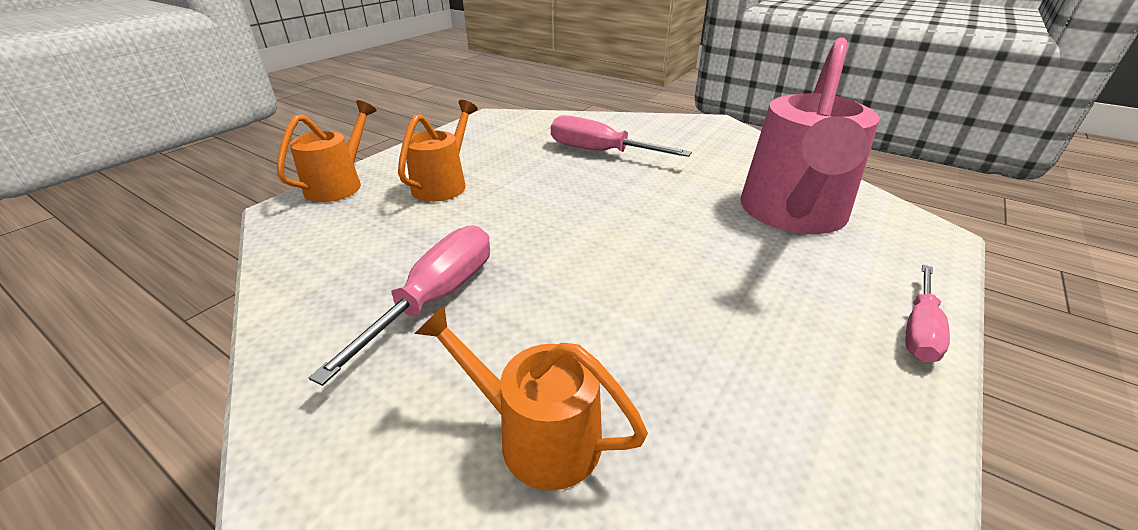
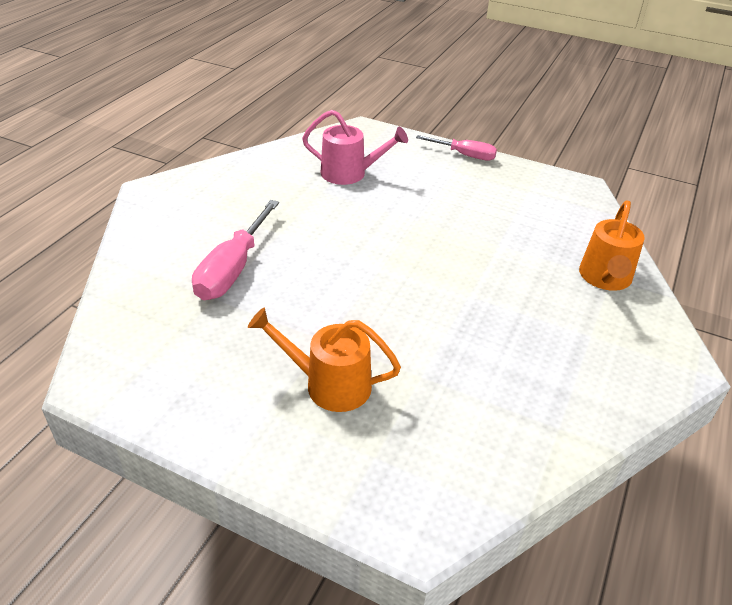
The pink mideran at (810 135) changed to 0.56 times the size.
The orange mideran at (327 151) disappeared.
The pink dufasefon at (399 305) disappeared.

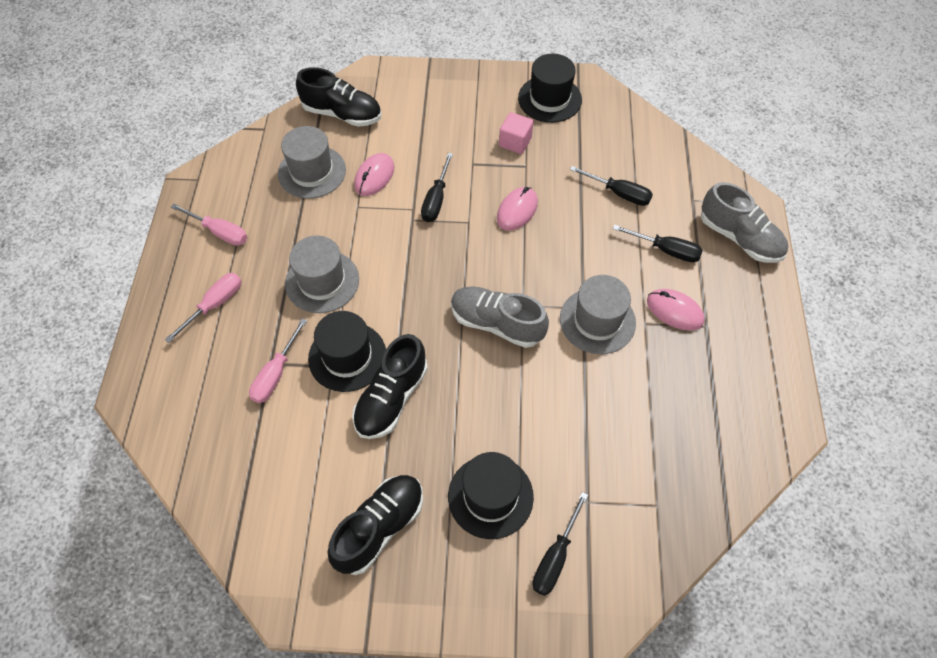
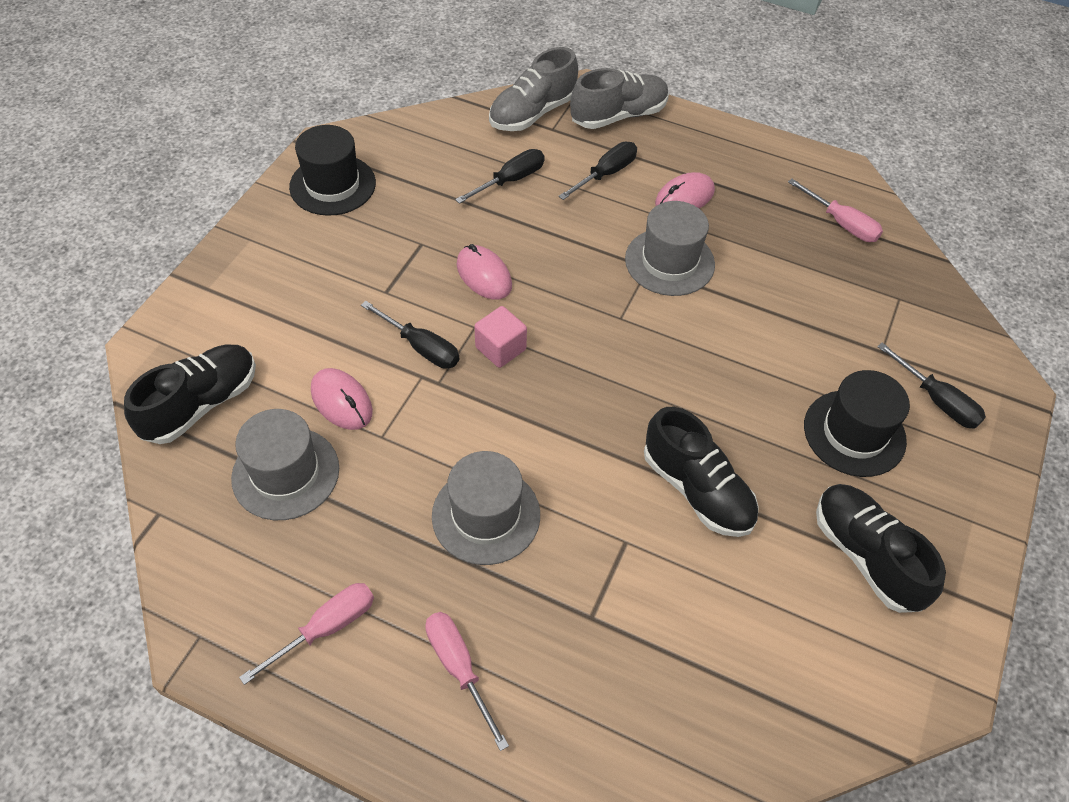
The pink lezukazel moved from (516 133) to (500 337).
The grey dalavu moved from (500 317) to (533 89).
The pink dufasefon moved from (278 361) to (835 210).
The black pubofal at (347 351) disappeared.

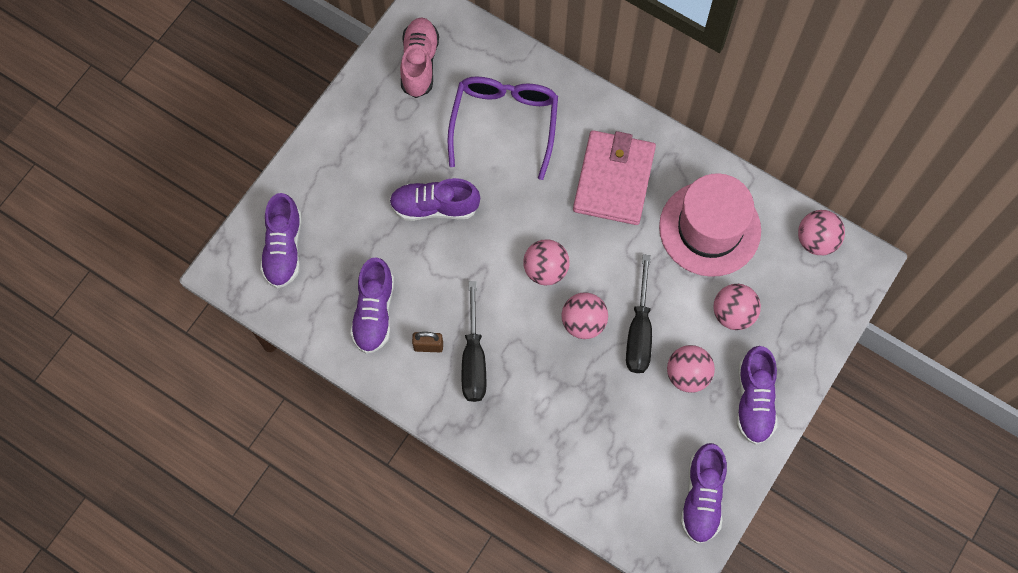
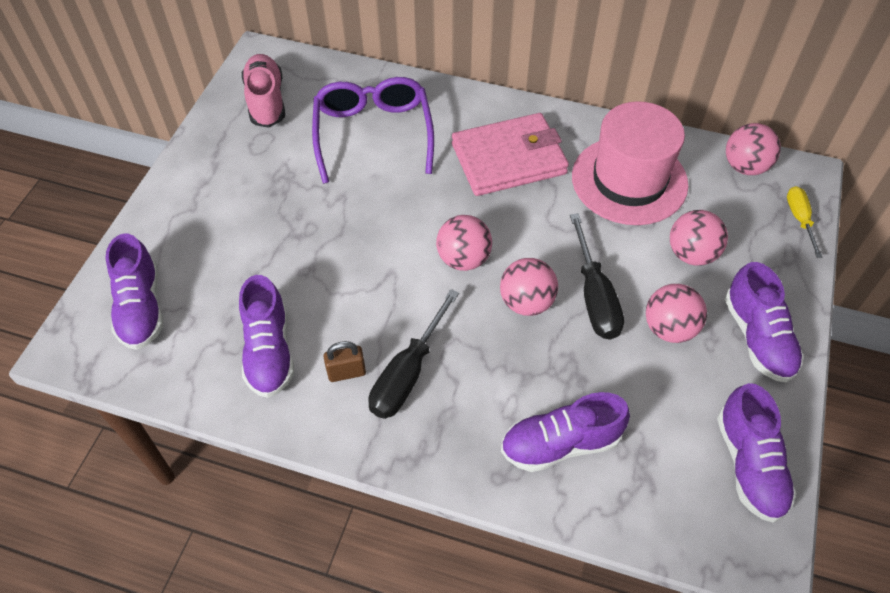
The black dufasefon at (474 341) turned 45 degrees clockwise.
The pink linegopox at (614 177) turned 75 degrees clockwise.
The purple dalavu moved from (434 199) to (565 432).
The yellow dufasefon at (804 222) appeared.

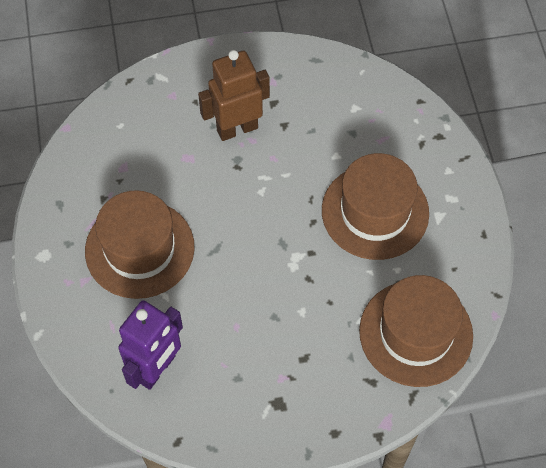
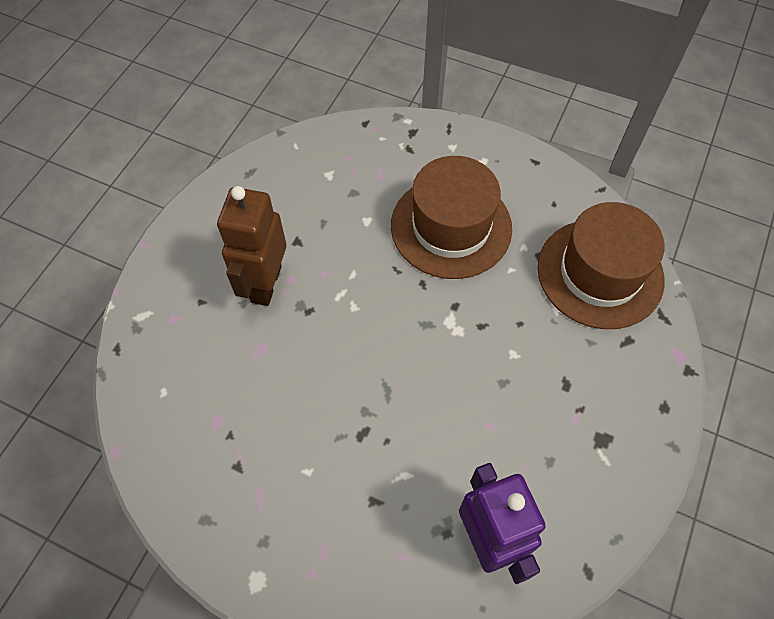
The brown pubofal at (140 244) disappeared.

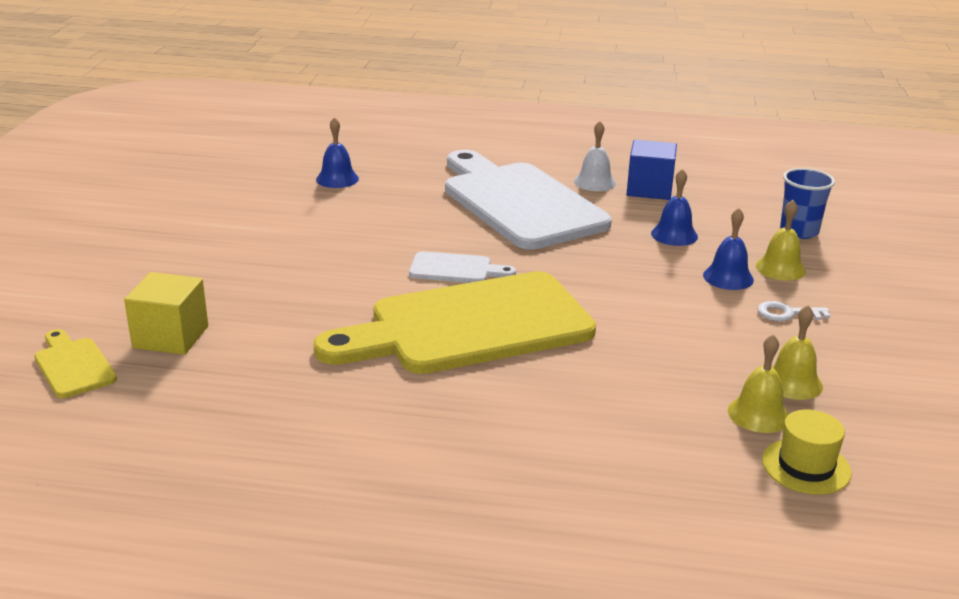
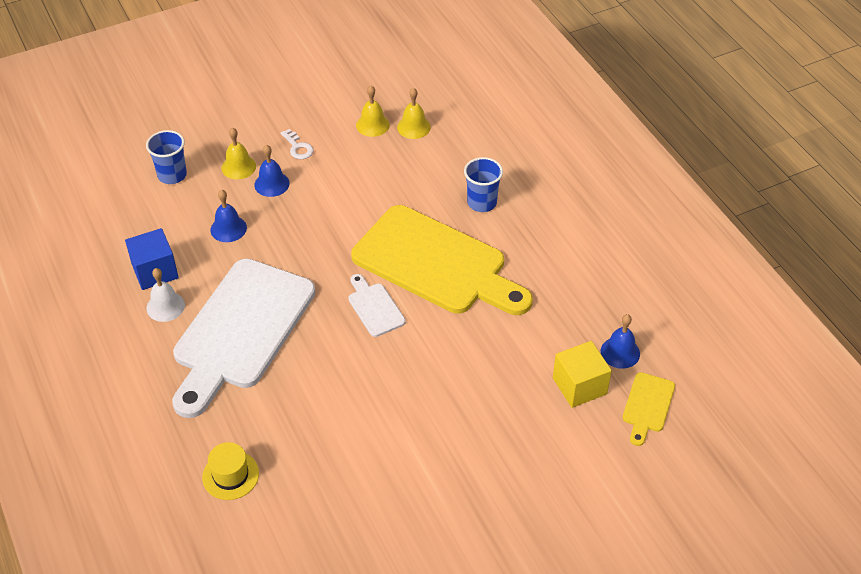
The yellow pubofal moved from (807 452) to (230 471).
The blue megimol at (483 184) appeared.
The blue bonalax moved from (337 152) to (620 341).

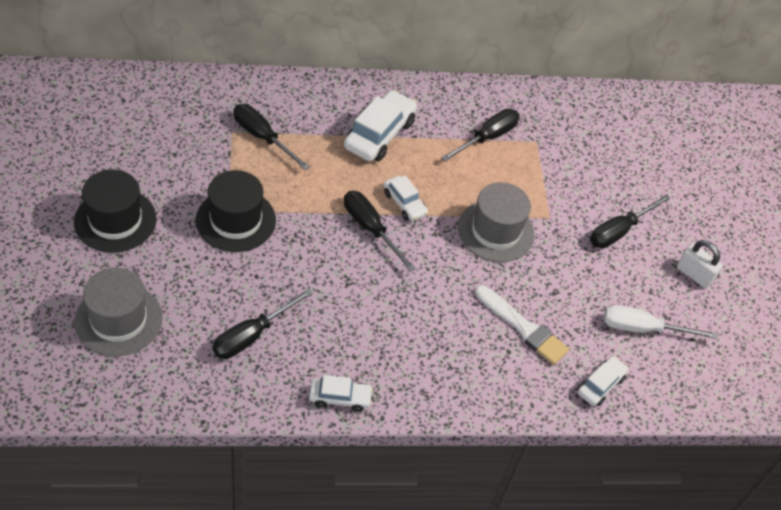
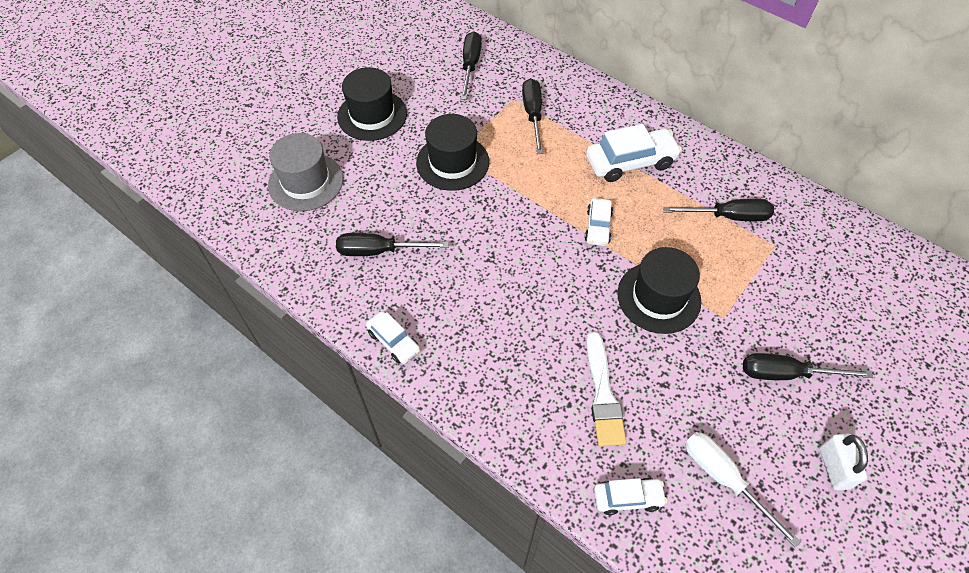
The black dufasefon moved from (380 231) to (471 65).
The grey pubofal at (496 222) became the black pubofal at (659 290).

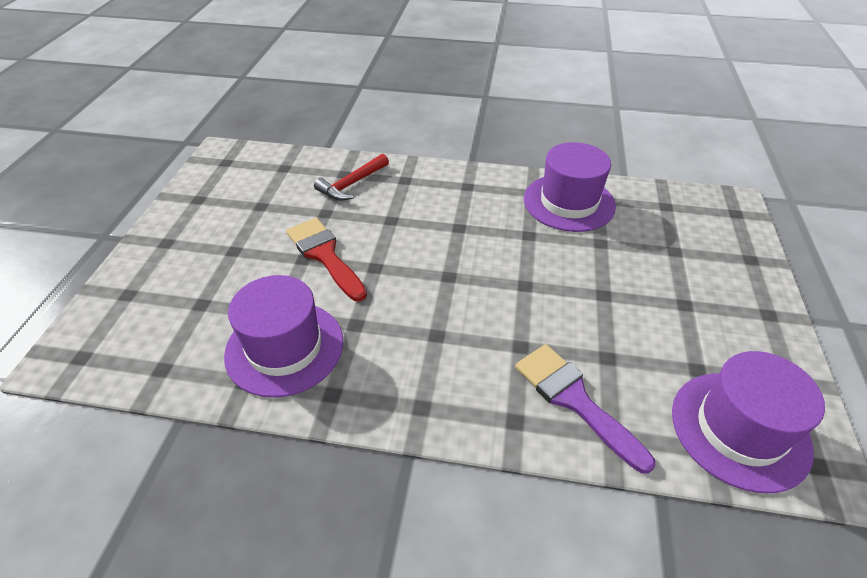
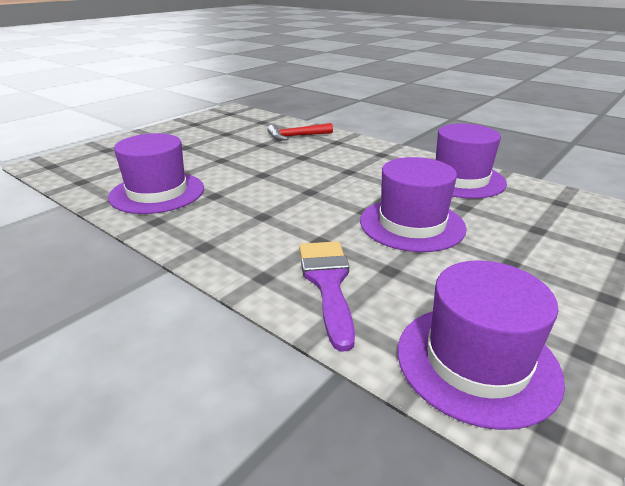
The purple pubofal at (413 204) appeared.
The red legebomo at (326 259) disappeared.

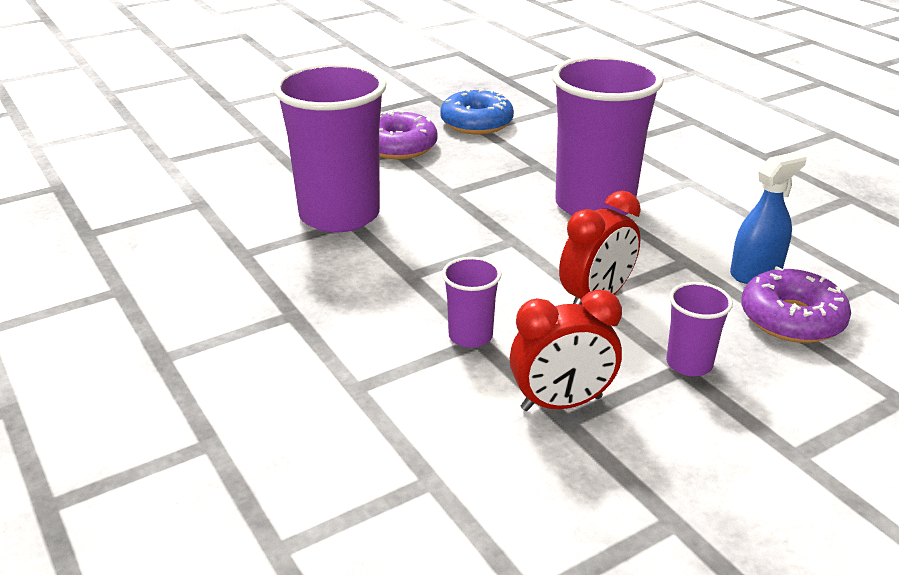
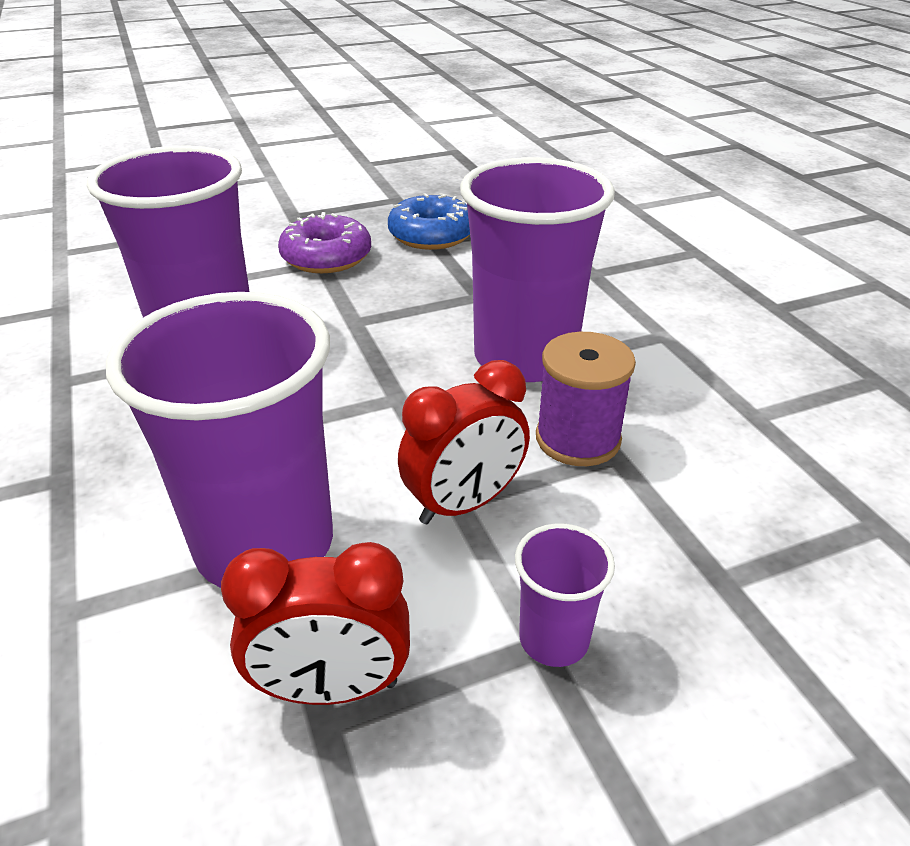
The purple megimol at (471 302) changed to 2.21 times the size.
The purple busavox at (586 399) appeared.
The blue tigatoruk at (768 218) disappeared.
The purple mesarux at (796 304) disappeared.

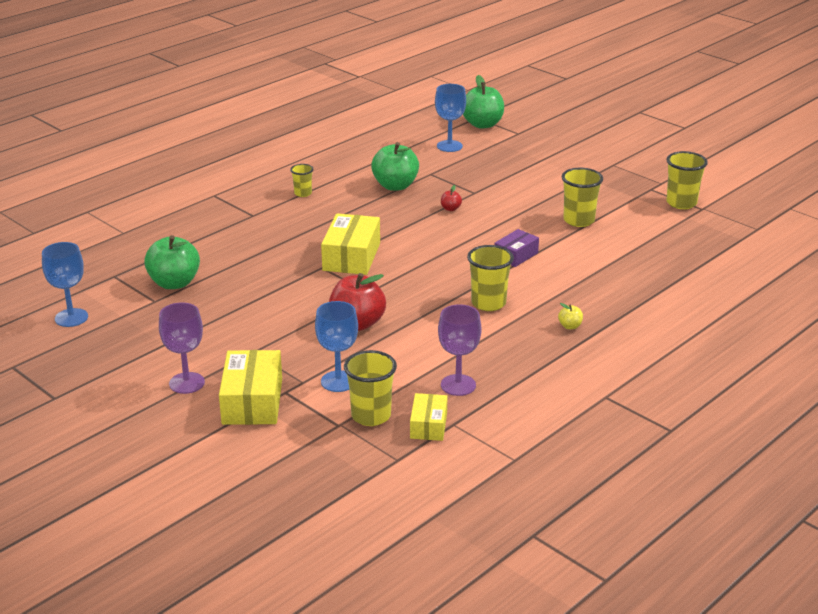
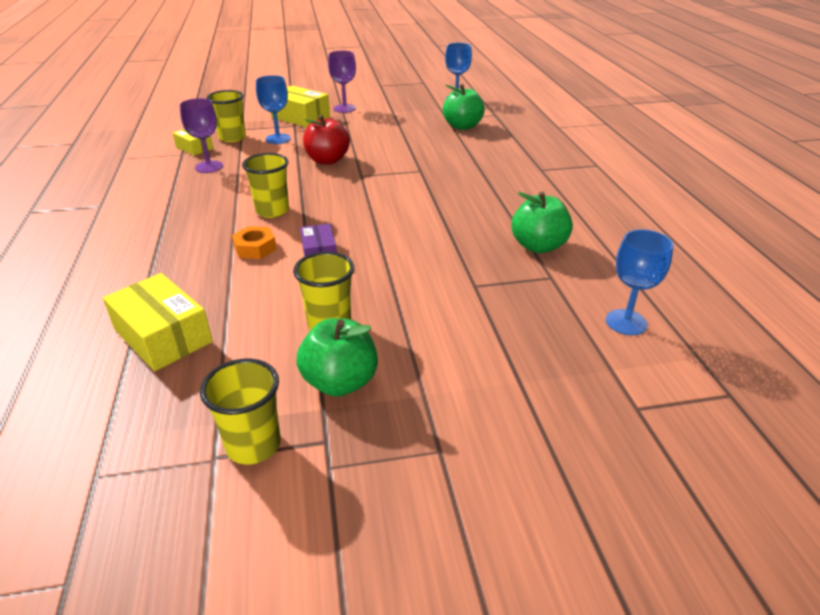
The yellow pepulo moved from (350 244) to (158 322).
The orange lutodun at (254 242) appeared.
The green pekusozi moved from (483 102) to (337 357).
The yellow megimol at (301 180) disappeared.
The red pekusozi at (451 198) disappeared.
The yellow pekusozi at (570 316) disappeared.

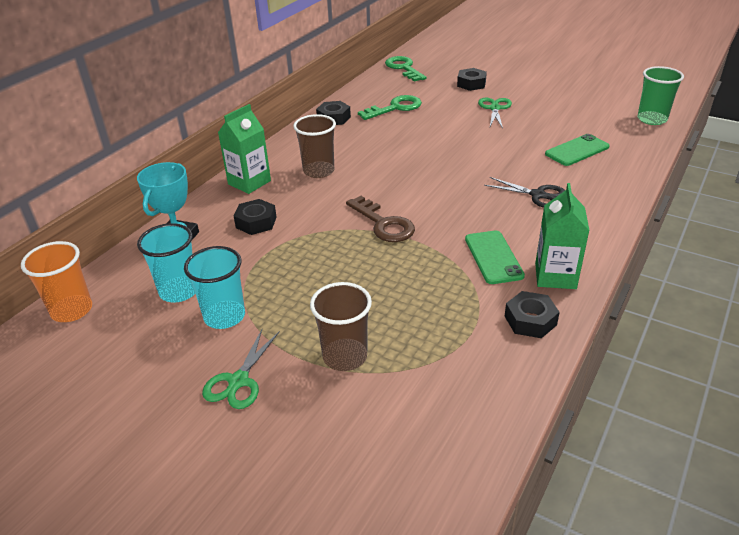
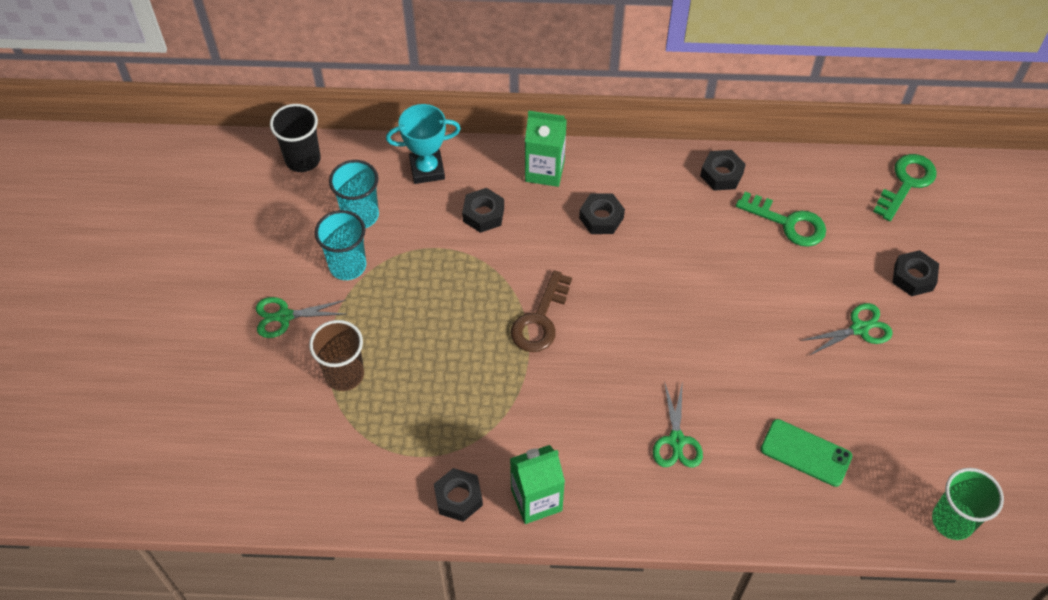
The orange megimol at (56 281) became the black megimol at (295 138).
The brown megimol at (314 146) was replaced by the black lutodun at (602 213).
The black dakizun at (524 192) became the green dakizun at (678 424).
The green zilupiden at (495 257) disappeared.

